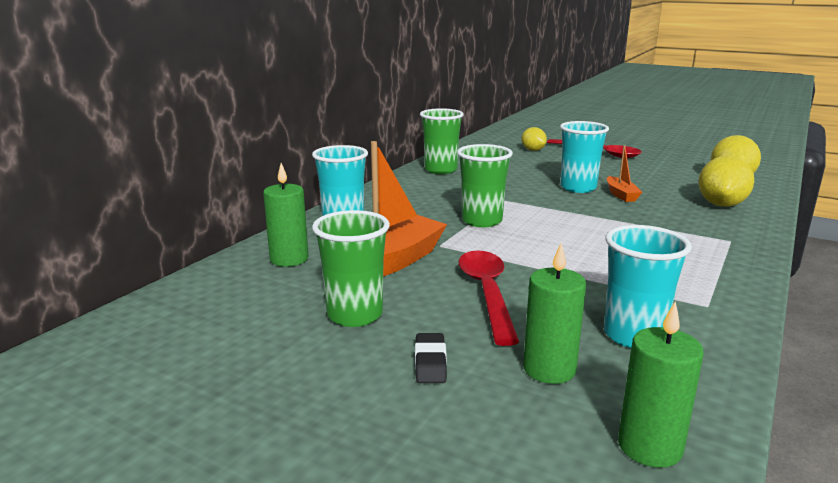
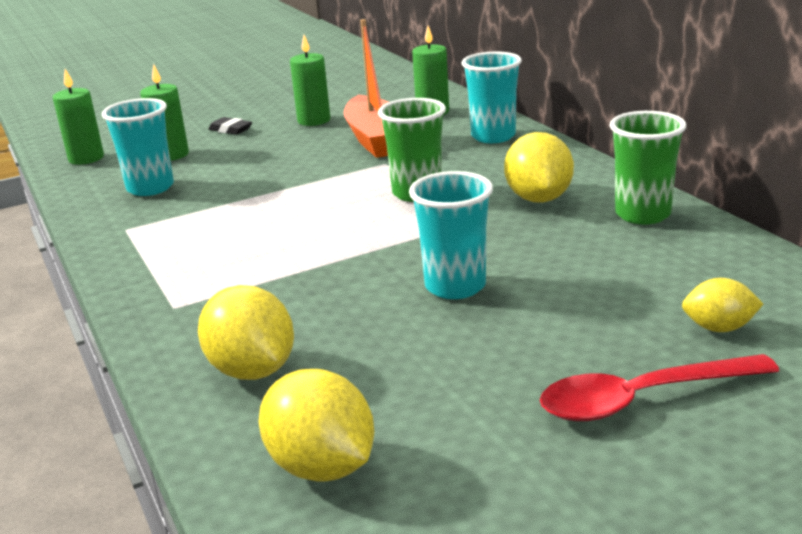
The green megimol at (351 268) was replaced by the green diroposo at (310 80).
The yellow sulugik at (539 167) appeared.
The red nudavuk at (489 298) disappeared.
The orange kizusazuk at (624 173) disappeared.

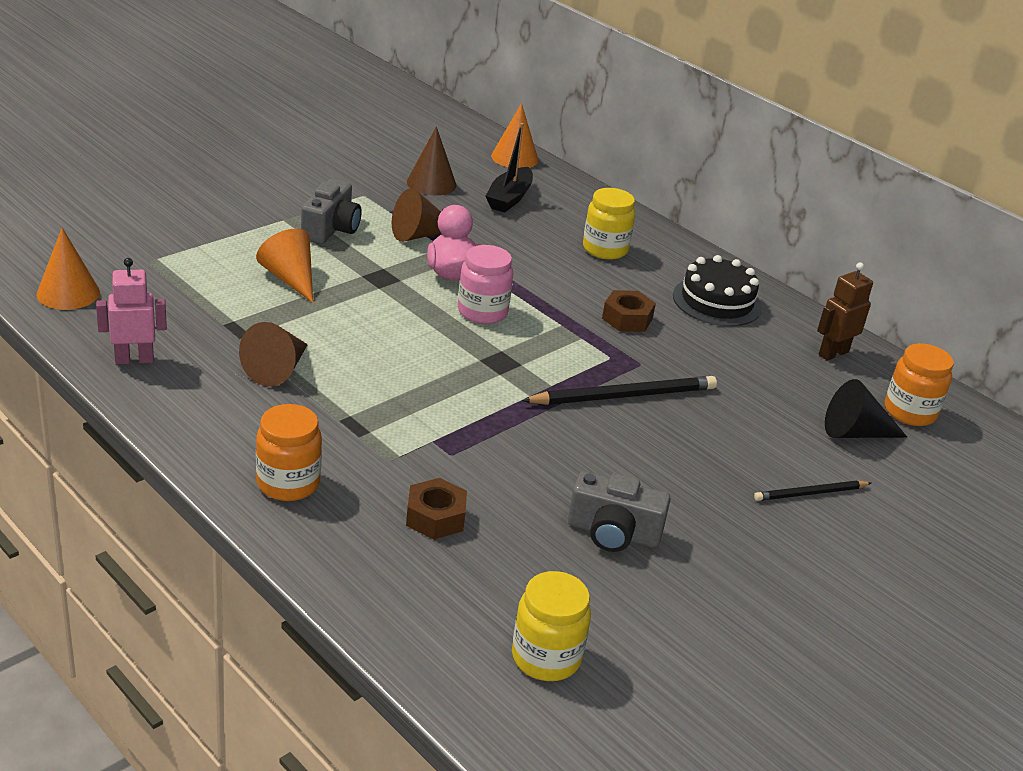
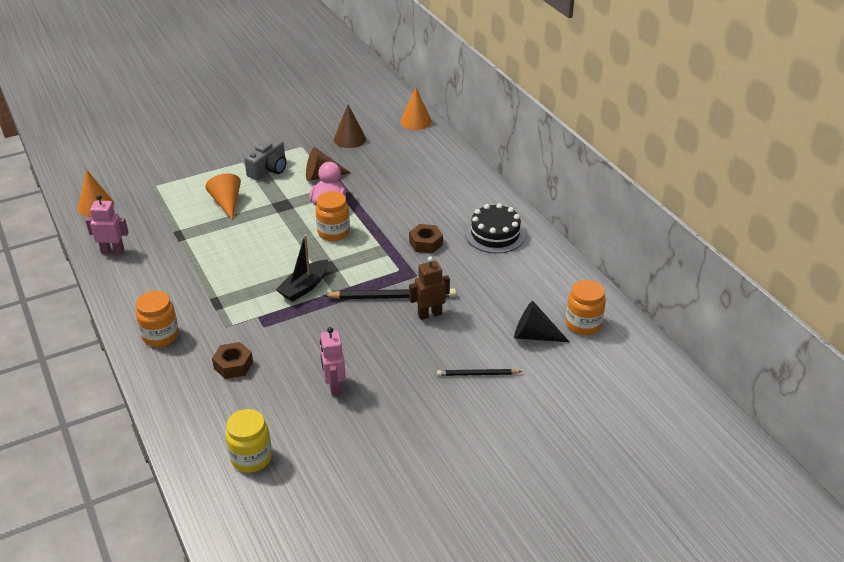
The black kizusazuk moved from (509 168) to (302 268).
The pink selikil at (485 284) became the orange selikil at (333 216).
The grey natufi at (619 511) was replaced by the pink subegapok at (333 361).
The brown subegapok moved from (845 311) to (429 288).
The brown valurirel at (273 354) disappeared.
The yellow selikil at (609 224) disappeared.

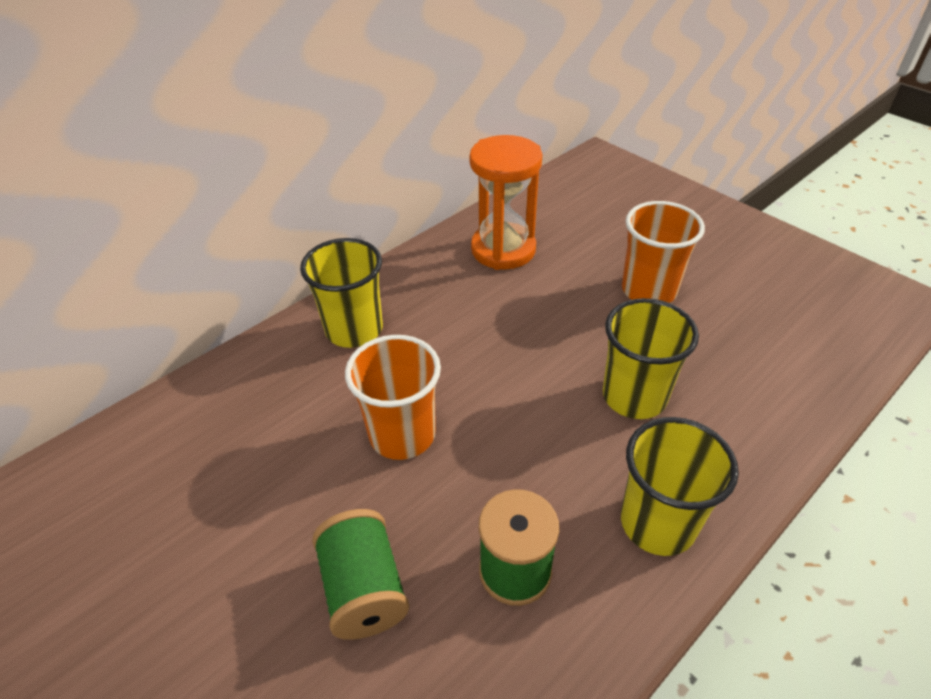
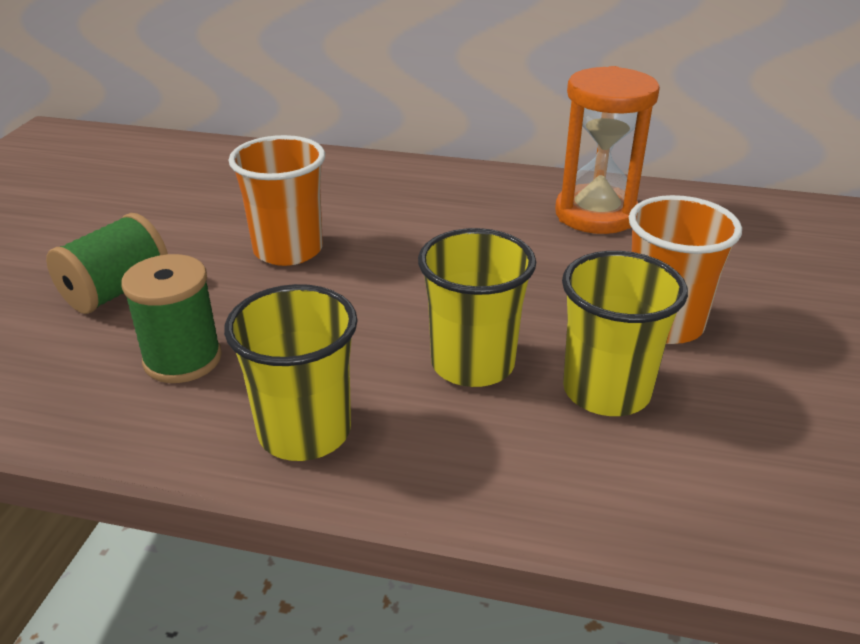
The yellow megimol moved from (341 293) to (625 333).

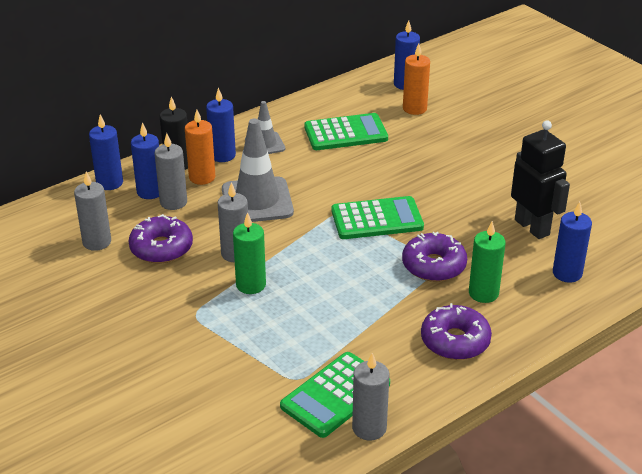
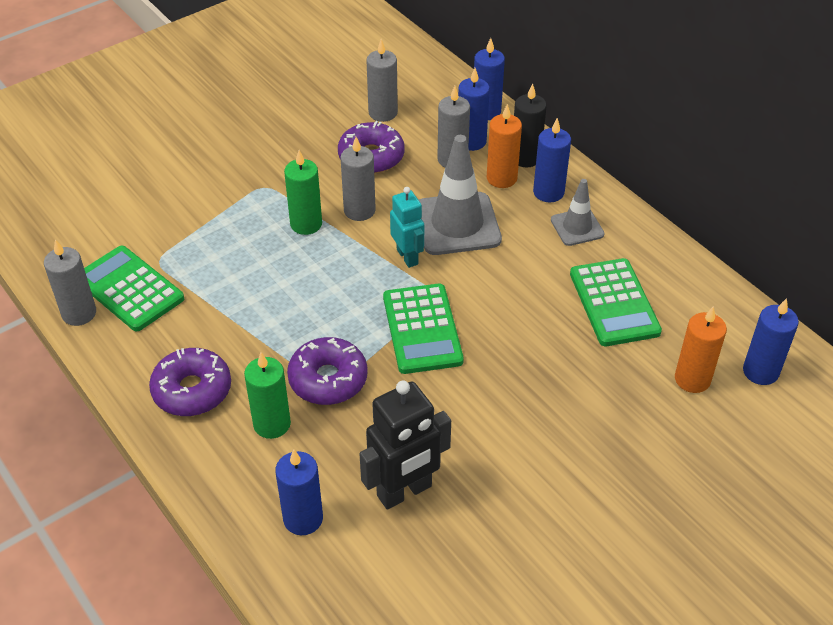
The turquoise subegapok at (407 227) appeared.

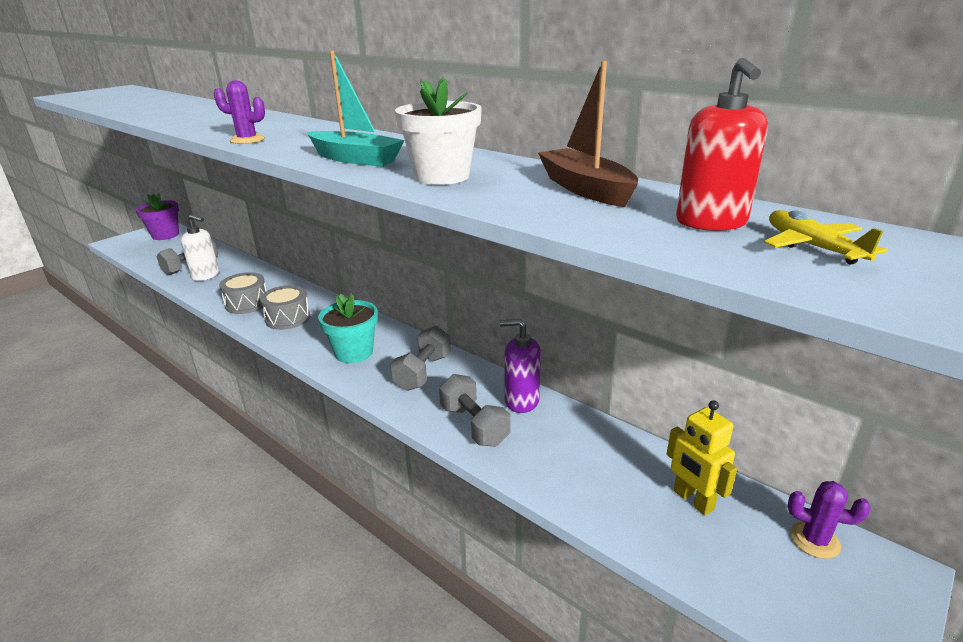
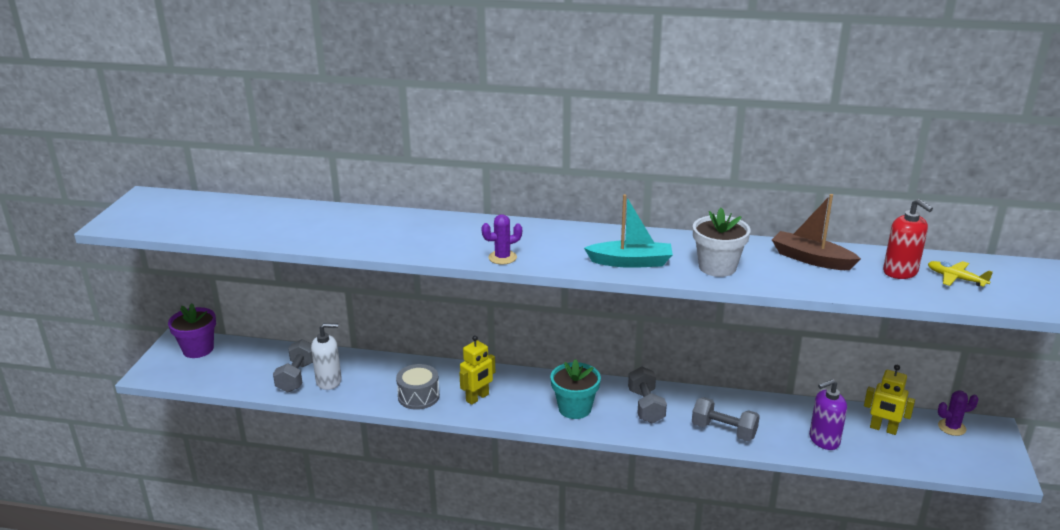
The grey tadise at (285 307) was replaced by the yellow subegapok at (477 370).
The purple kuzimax moved from (520 366) to (828 414).

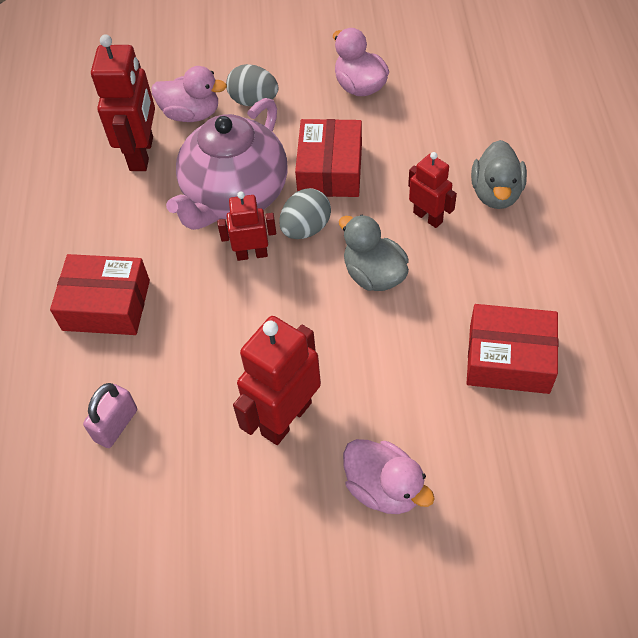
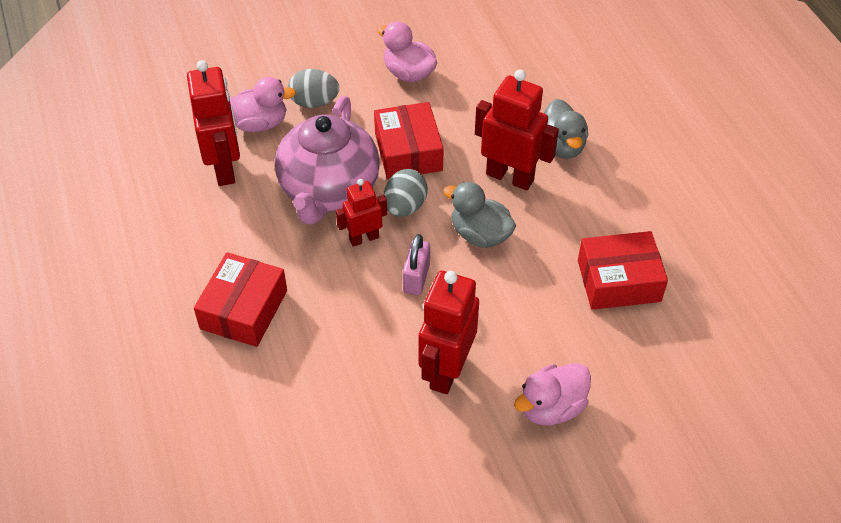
The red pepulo at (100 294) turned 60 degrees counterclockwise.
The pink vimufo moved from (110 415) to (416 264).
The red subegapok at (432 190) changed to 1.69 times the size.
The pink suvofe at (389 476) turned 120 degrees clockwise.

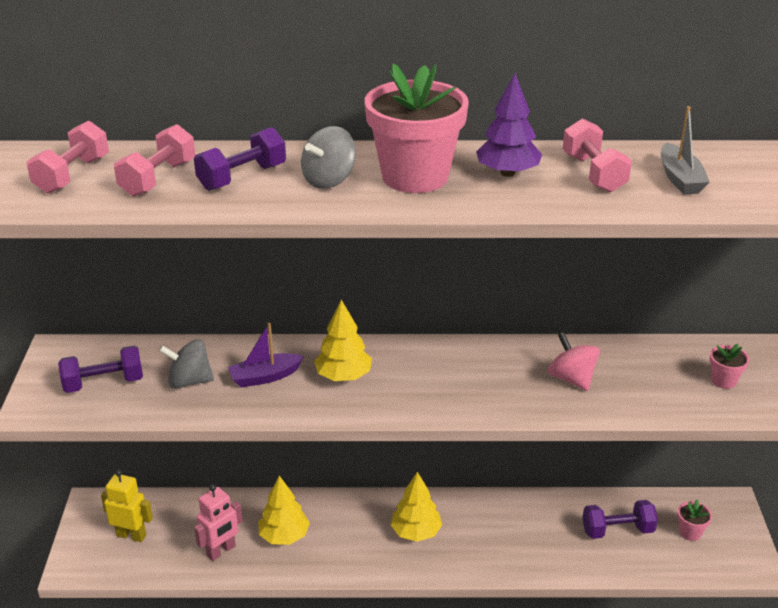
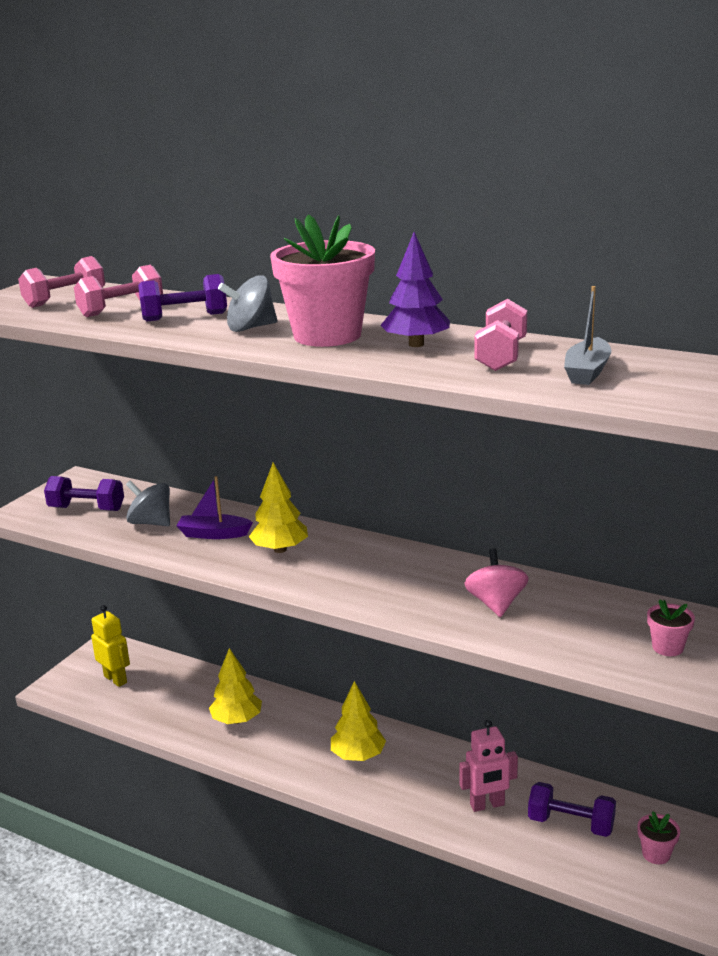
The pink subegapok moved from (218 522) to (488 766).

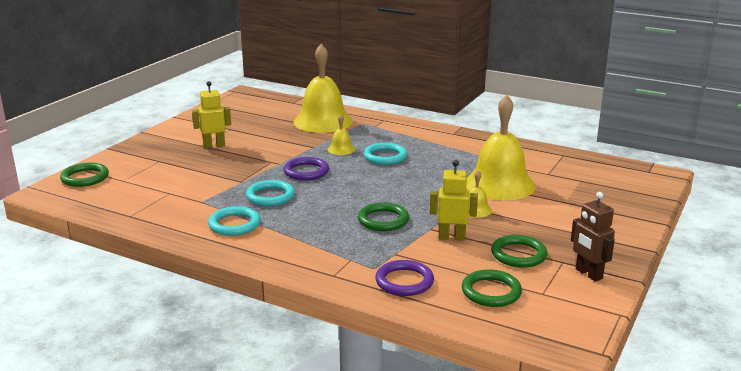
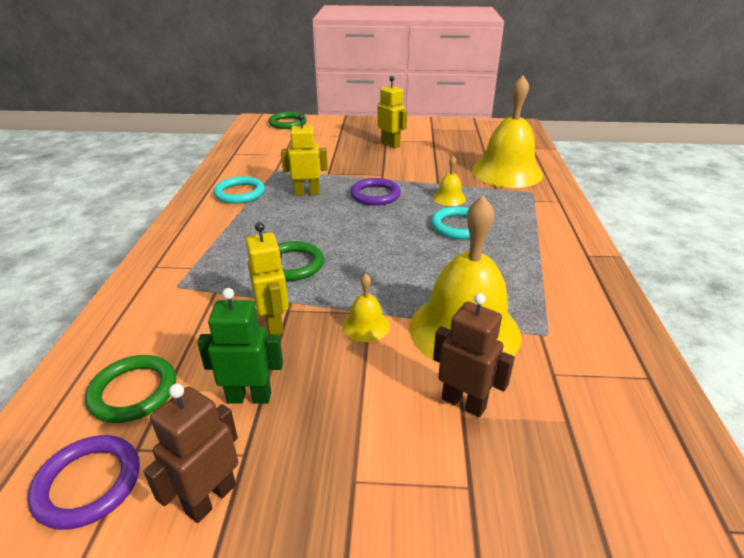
The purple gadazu moved from (404 278) to (84 482).
The green gadazu at (519 251) was replaced by the green subegapok at (240 346).
The turquoise gadazu at (270 193) was replaced by the yellow subegapok at (304 155).
The brown subegapok at (474 355) appeared.

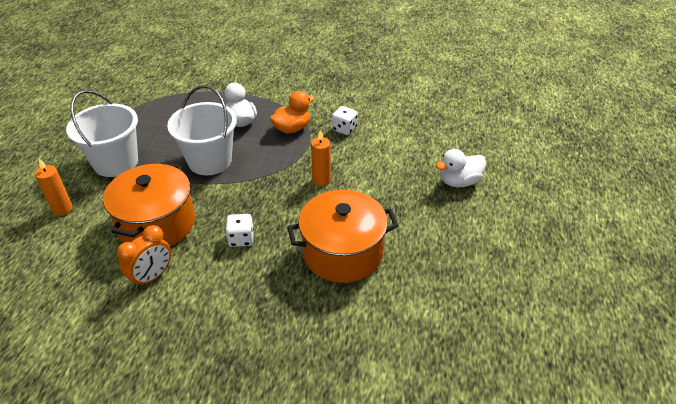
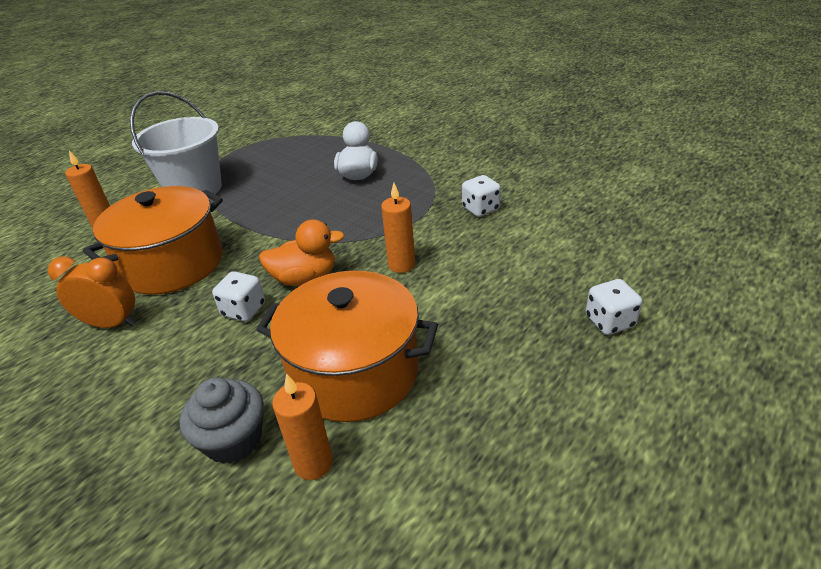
The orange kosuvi at (144 256) turned 150 degrees counterclockwise.
The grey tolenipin at (222 421) appeared.
The orange suvofe moved from (292 112) to (301 253).
The orange diroposo at (302 427) appeared.
The white suvofe at (461 168) was replaced by the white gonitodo at (614 307).
The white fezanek at (202 130) disappeared.

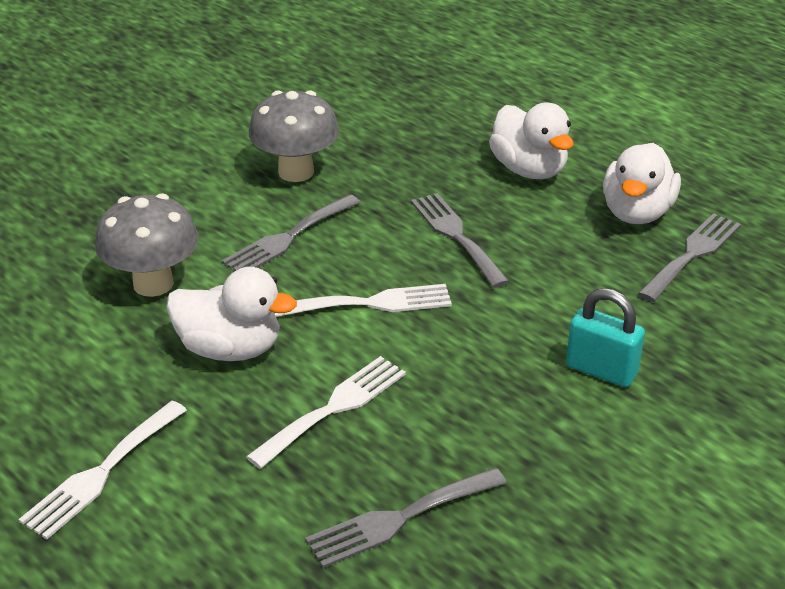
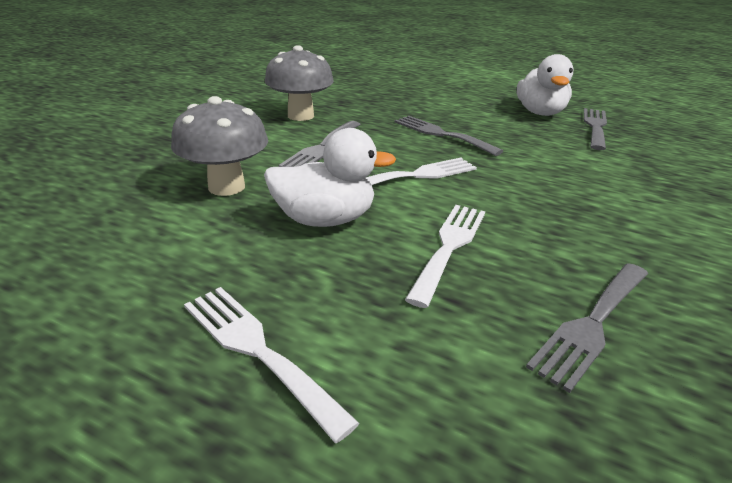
The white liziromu at (102 470) turned 120 degrees clockwise.
The white suvofe at (531 141) disappeared.
The turquoise vimufo at (605 337) disappeared.

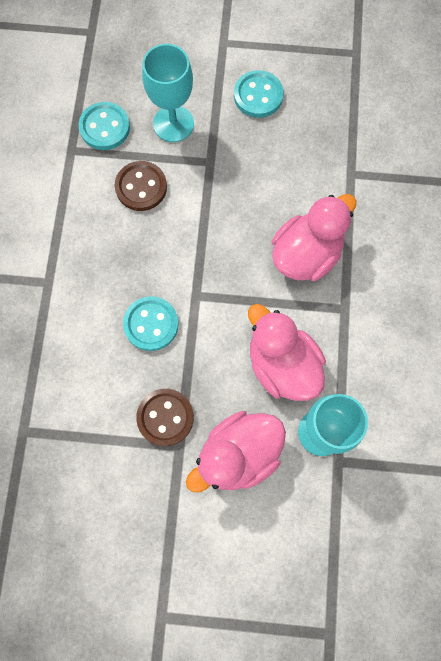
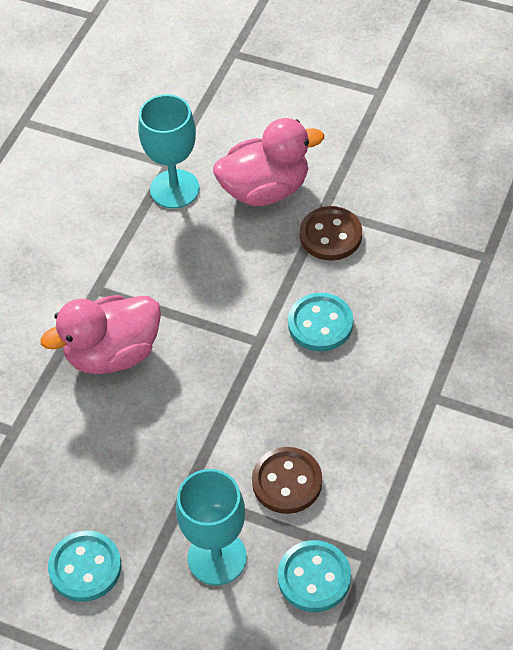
The pink suvofe at (287 352) disappeared.

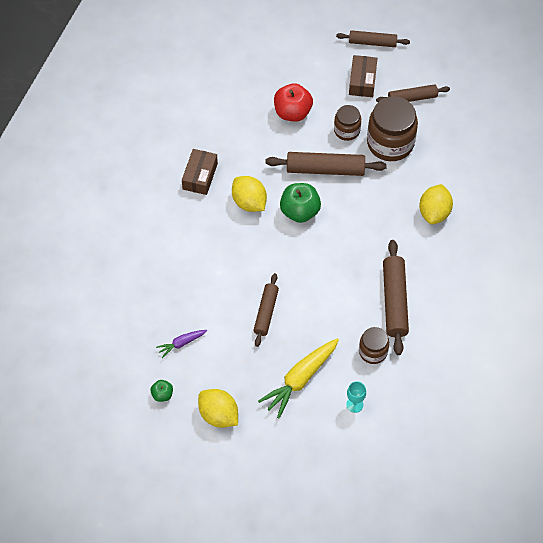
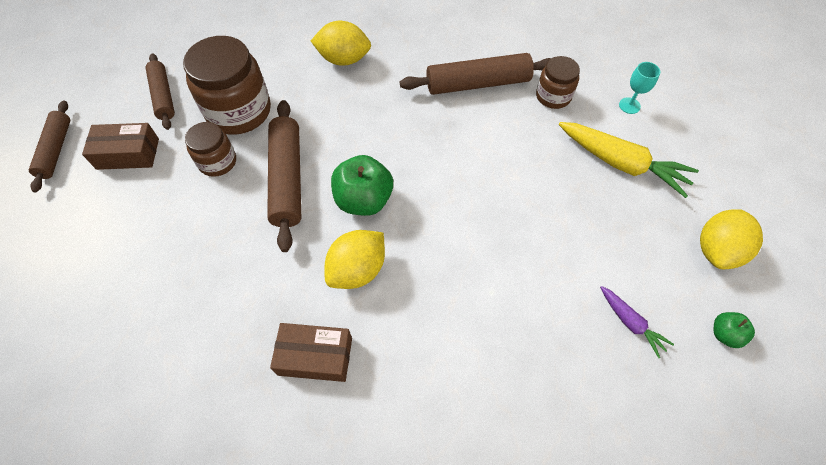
The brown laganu at (266 310) disappeared.
The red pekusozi at (293 102) disappeared.

